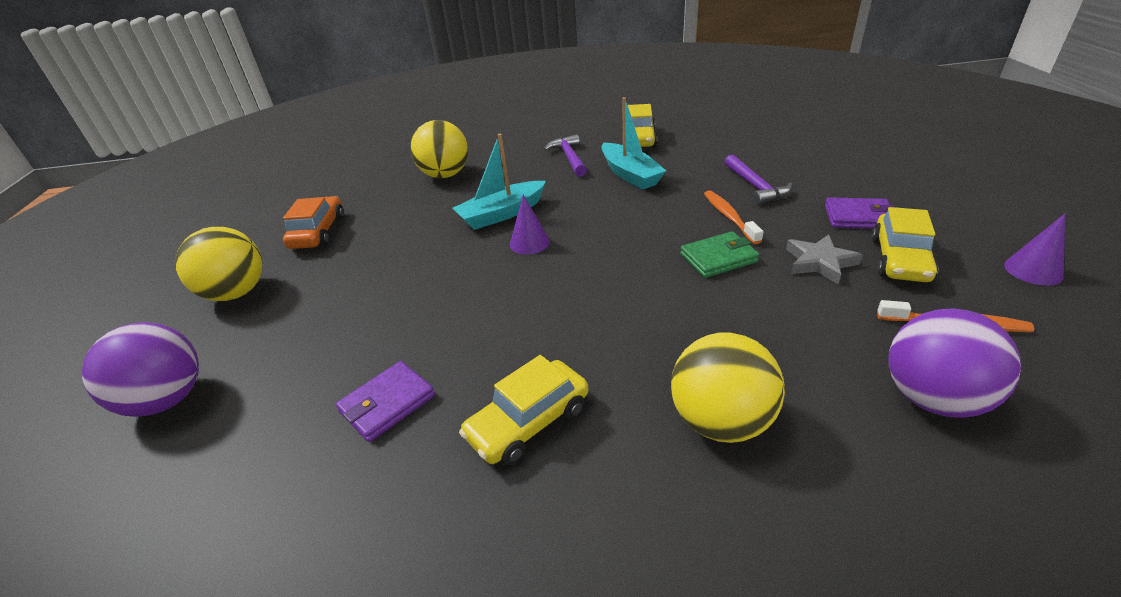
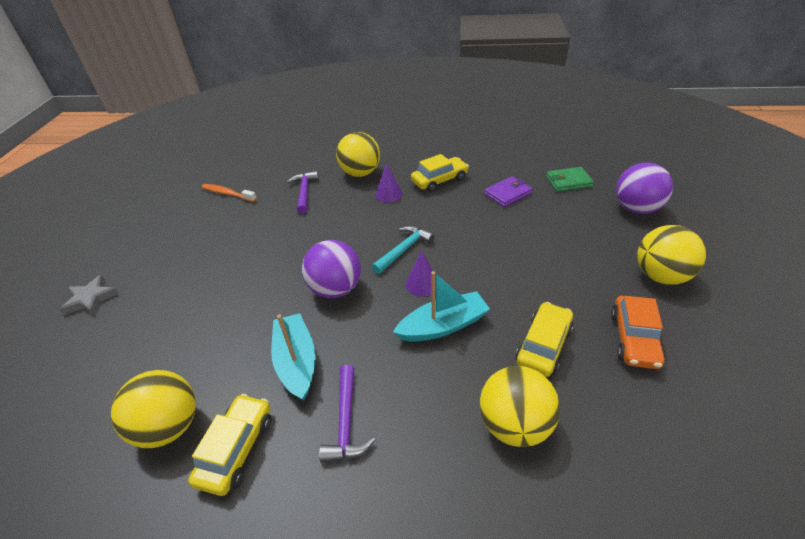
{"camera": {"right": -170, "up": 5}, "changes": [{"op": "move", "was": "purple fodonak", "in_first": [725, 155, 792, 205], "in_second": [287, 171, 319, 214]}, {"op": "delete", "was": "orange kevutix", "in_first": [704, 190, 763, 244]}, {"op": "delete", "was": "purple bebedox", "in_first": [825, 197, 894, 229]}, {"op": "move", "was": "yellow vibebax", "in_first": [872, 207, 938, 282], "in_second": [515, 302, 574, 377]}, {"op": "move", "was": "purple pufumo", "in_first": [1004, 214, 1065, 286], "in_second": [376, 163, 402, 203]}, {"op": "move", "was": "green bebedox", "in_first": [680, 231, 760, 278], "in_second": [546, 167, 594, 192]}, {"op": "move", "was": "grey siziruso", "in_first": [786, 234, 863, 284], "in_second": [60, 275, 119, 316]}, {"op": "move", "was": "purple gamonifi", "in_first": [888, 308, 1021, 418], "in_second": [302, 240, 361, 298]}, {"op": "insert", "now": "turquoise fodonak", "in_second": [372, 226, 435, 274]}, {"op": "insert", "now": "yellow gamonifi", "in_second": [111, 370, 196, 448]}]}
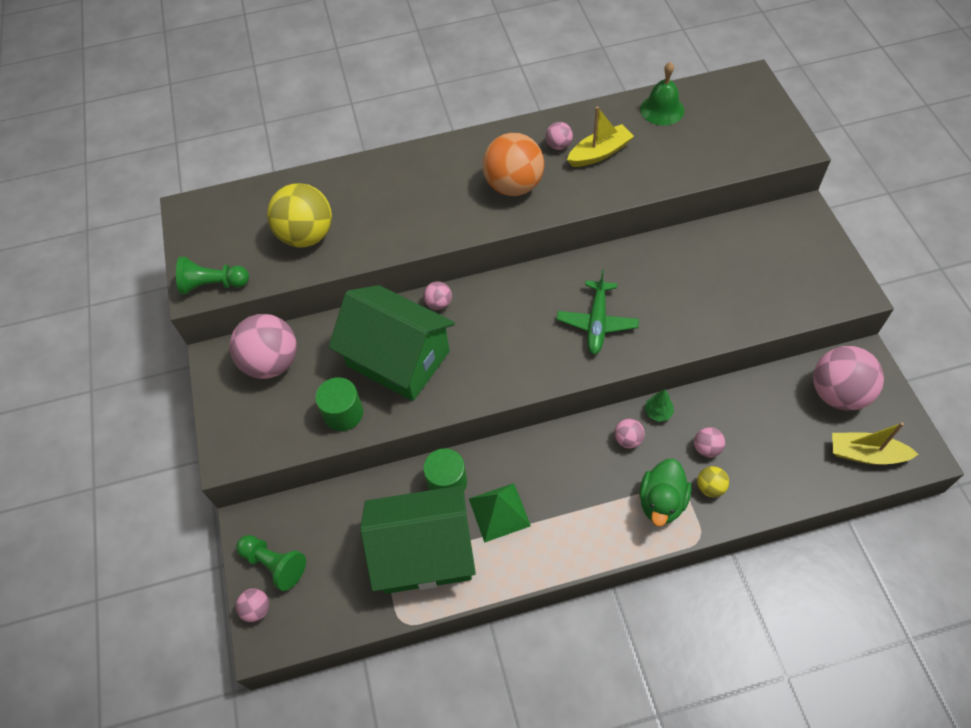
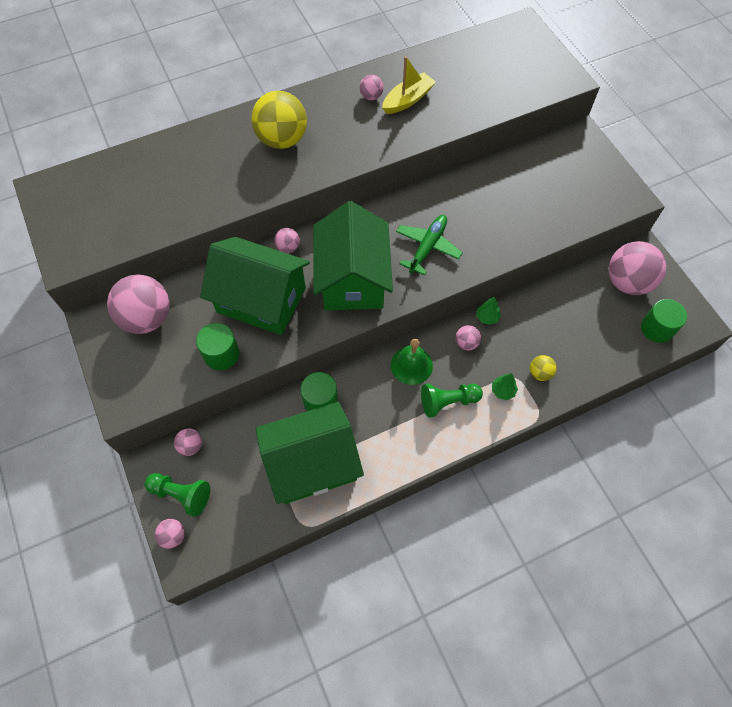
{"camera": {"right": -15, "up": 5}, "changes": [{"op": "move", "was": "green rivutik", "in_first": [640, 62, 684, 125], "in_second": [391, 339, 433, 385]}, {"op": "delete", "was": "orange gamonifi", "in_first": [483, 133, 544, 196]}, {"op": "move", "was": "yellow gamonifi", "in_first": [267, 183, 332, 247], "in_second": [252, 91, 307, 149]}, {"op": "move", "was": "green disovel", "in_first": [176, 257, 249, 294], "in_second": [421, 383, 483, 418]}, {"op": "rotate", "was": "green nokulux", "in_first": [557, 269, 639, 355], "in_second": [396, 215, 463, 276], "clockwise": -150}, {"op": "replace", "was": "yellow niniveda", "now": "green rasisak", "in_first": [832, 422, 919, 465], "in_second": [641, 299, 687, 343]}, {"op": "move", "was": "pink gamonifi", "in_first": [694, 427, 725, 457], "in_second": [174, 428, 202, 456]}, {"op": "replace", "was": "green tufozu", "now": "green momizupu", "in_first": [639, 459, 691, 526], "in_second": [492, 373, 518, 400]}, {"op": "delete", "was": "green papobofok", "in_first": [469, 483, 531, 543]}, {"op": "insert", "now": "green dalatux", "in_second": [313, 201, 393, 310]}]}
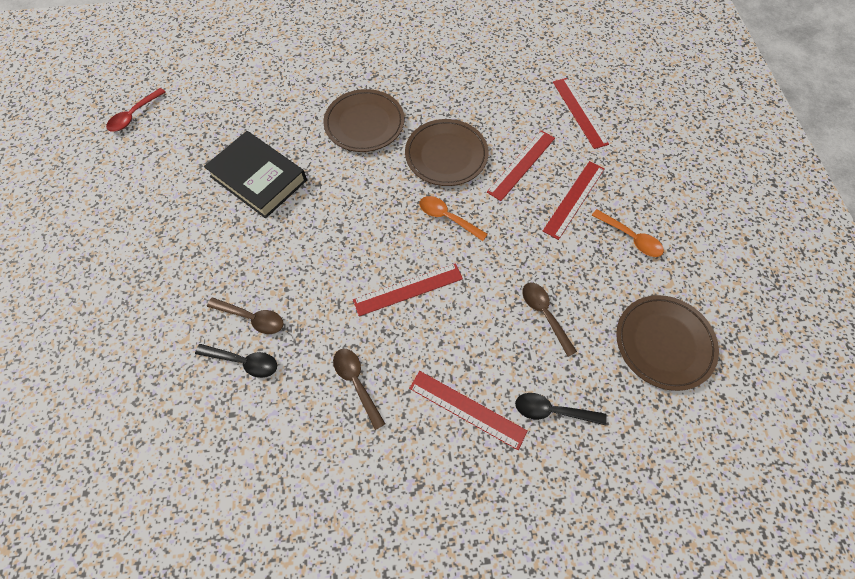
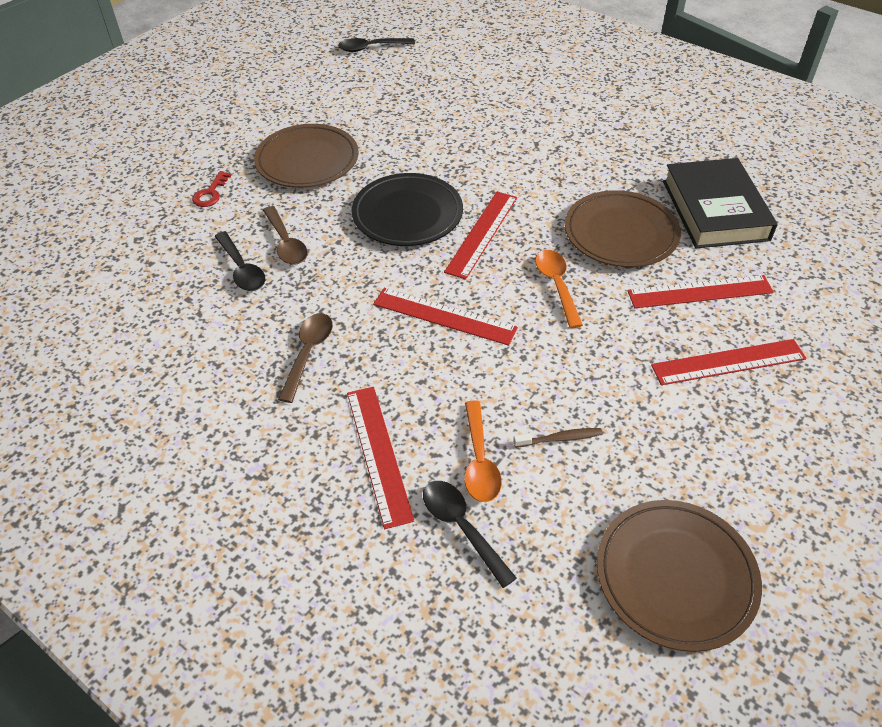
{"camera": {"right": 45, "up": -15}, "changes": [{"op": "move", "was": "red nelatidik", "in_first": [553, 78, 609, 149], "in_second": [444, 192, 517, 280]}, {"op": "recolor", "was": "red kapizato", "now": "black kapizato", "in_first": [106, 88, 165, 131], "in_second": [338, 38, 415, 52]}, {"op": "move", "was": "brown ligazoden", "in_first": [324, 89, 405, 152], "in_second": [254, 124, 358, 188]}, {"op": "move", "was": "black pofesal", "in_first": [204, 131, 307, 218], "in_second": [663, 158, 778, 248]}, {"op": "move", "was": "orange kapizato", "in_first": [592, 209, 664, 257], "in_second": [464, 400, 502, 502]}, {"op": "replace", "was": "brown kapizato", "now": "brown kevutix", "in_first": [522, 282, 577, 357], "in_second": [513, 428, 602, 447]}, {"op": "insert", "now": "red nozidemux", "in_second": [192, 171, 232, 207]}, {"op": "insert", "now": "black ligazoden", "in_second": [352, 173, 463, 246]}]}
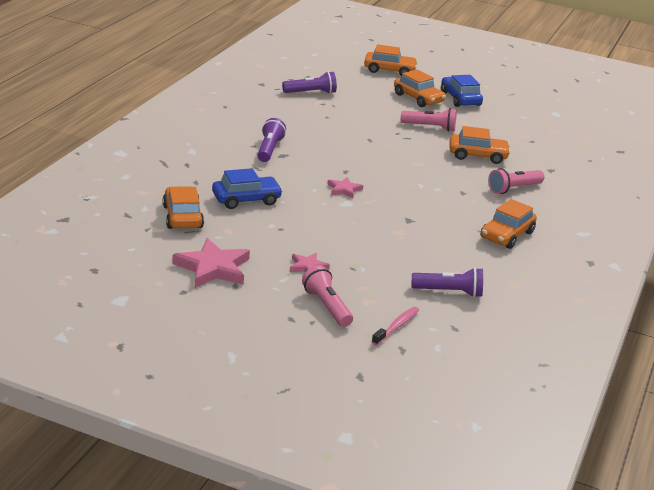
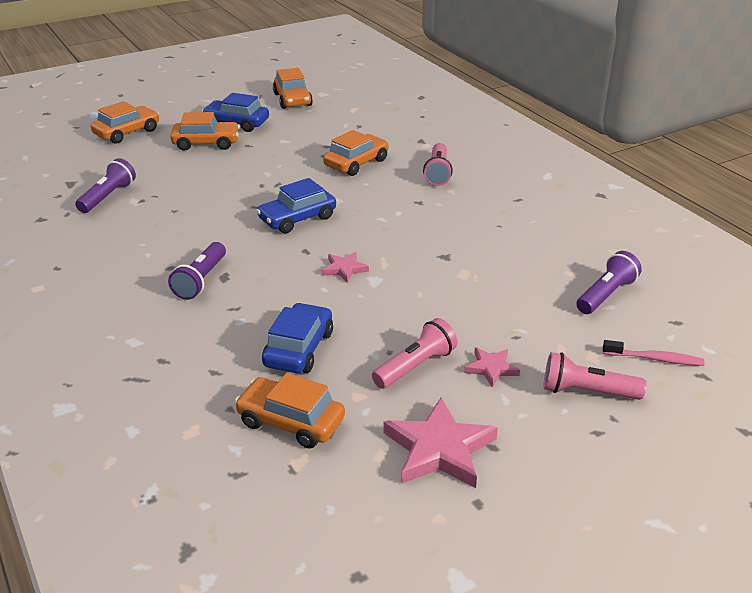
{"camera": {"right": -50, "up": 5}, "changes": [{"op": "move", "was": "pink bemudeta", "in_first": [401, 108, 457, 131], "in_second": [372, 318, 457, 389]}, {"op": "rotate", "was": "purple bemudeta", "in_first": [257, 118, 286, 162], "in_second": [168, 242, 226, 300], "clockwise": -120}, {"op": "move", "was": "orange vibebax", "in_first": [480, 199, 537, 249], "in_second": [273, 68, 313, 109]}, {"op": "rotate", "was": "pink kevutix", "in_first": [372, 307, 419, 345], "in_second": [603, 340, 705, 366], "clockwise": 120}, {"op": "insert", "now": "blue vibebax", "in_second": [256, 178, 336, 233]}]}
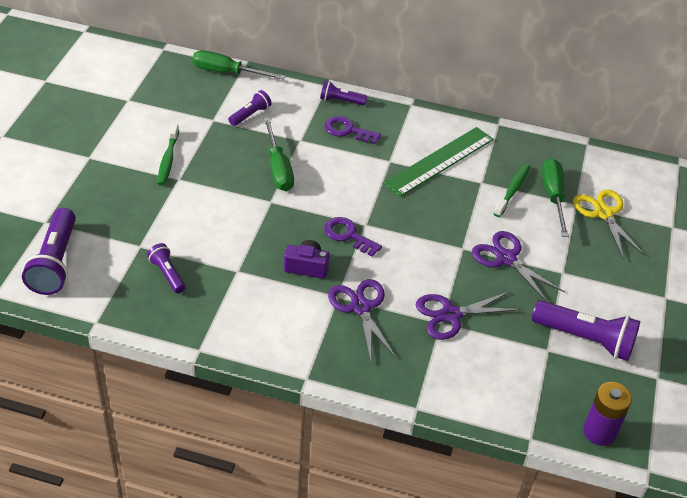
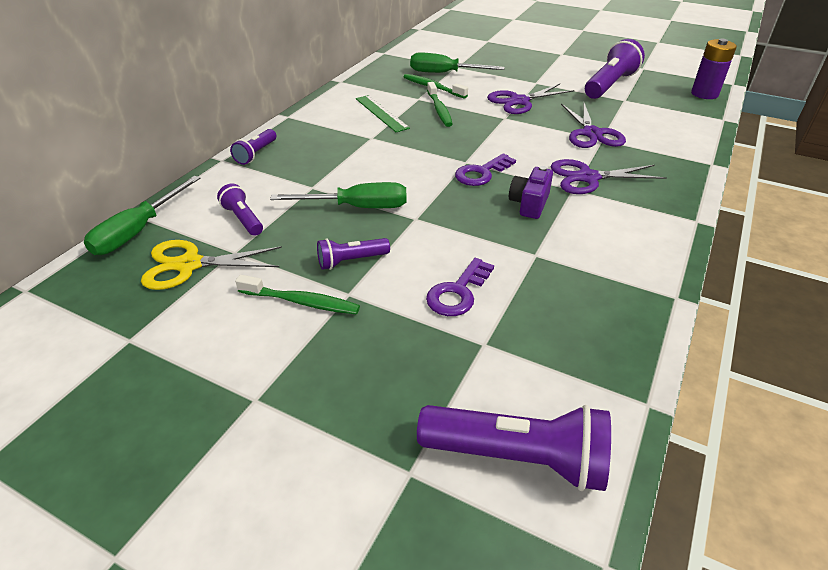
{"camera": {"right": -75, "up": -5}, "changes": [{"op": "move", "was": "purple nozidemux", "in_first": [325, 116, 381, 144], "in_second": [426, 258, 494, 316]}, {"op": "resize", "was": "green nelatidik", "in_first": [384, 127, 494, 197], "in_second": [356, 95, 410, 132], "ratio": 0.63}, {"op": "move", "was": "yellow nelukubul", "in_first": [573, 189, 645, 260], "in_second": [141, 240, 282, 290]}, {"op": "move", "was": "purple bemudeta", "in_first": [147, 243, 185, 293], "in_second": [317, 238, 390, 270]}, {"op": "insert", "now": "green kevutix", "in_second": [427, 82, 453, 127]}]}
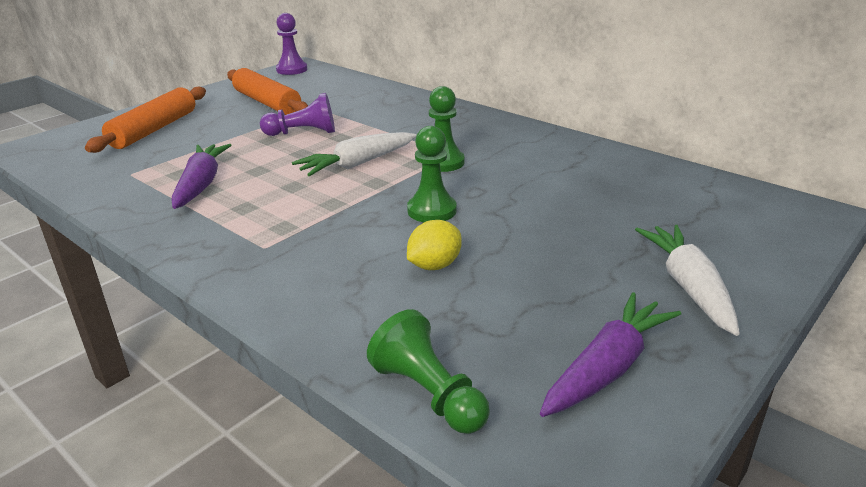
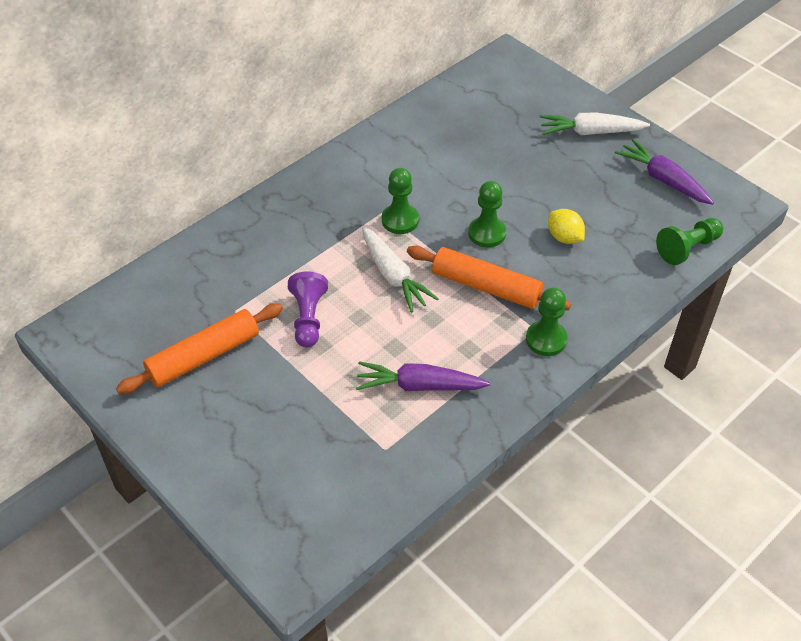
{"camera": {"right": -85, "up": 20}, "changes": [{"op": "delete", "was": "purple disovel", "in_first": [276, 13, 307, 75]}, {"op": "move", "was": "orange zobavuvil", "in_first": [85, 86, 206, 153], "in_second": [407, 246, 571, 310]}, {"op": "insert", "now": "green disovel", "in_second": [526, 287, 568, 356]}]}
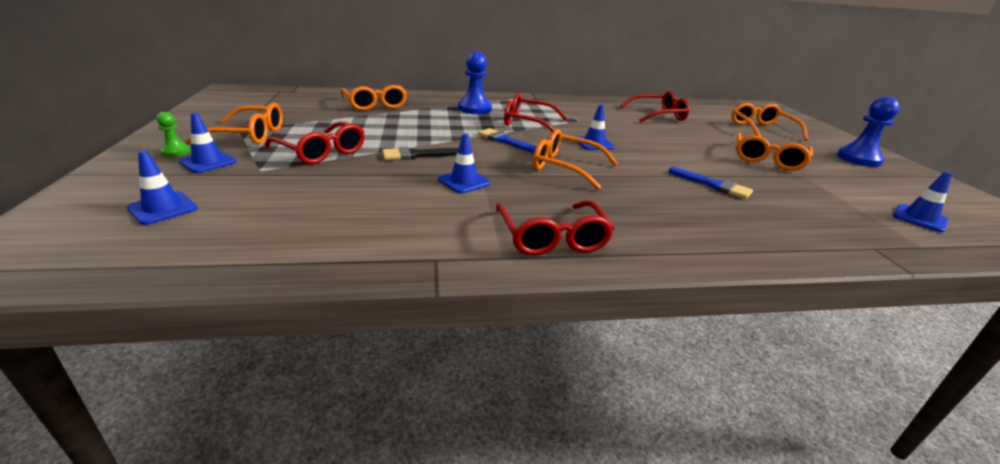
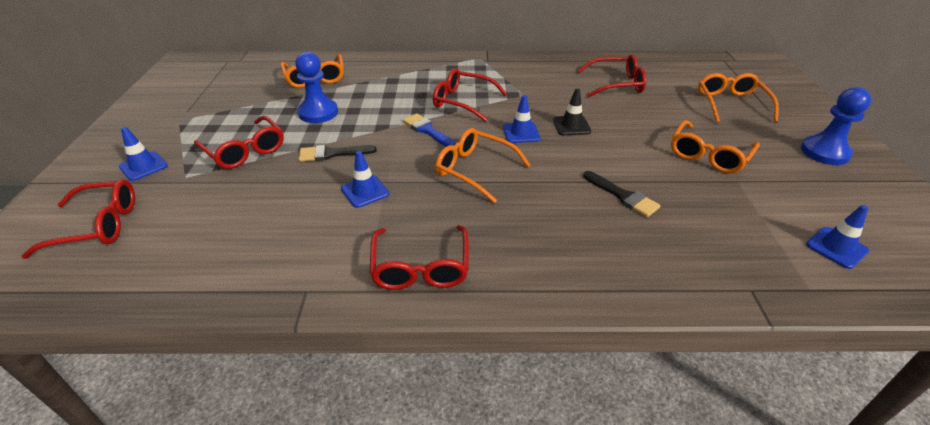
{"camera": {"right": 10, "up": 10}, "changes": [{"op": "move", "was": "blue disovel", "in_first": [458, 51, 492, 114], "in_second": [295, 52, 338, 123]}, {"op": "delete", "was": "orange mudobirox", "in_first": [185, 103, 283, 144]}, {"op": "delete", "was": "green disovel", "in_first": [157, 112, 191, 157]}, {"op": "replace", "was": "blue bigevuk", "now": "red mudobirox", "in_first": [127, 151, 197, 225], "in_second": [21, 179, 135, 259]}, {"op": "recolor", "was": "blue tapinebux", "now": "black tapinebux", "in_first": [669, 167, 753, 199], "in_second": [583, 171, 661, 217]}, {"op": "insert", "now": "black bigevuk", "in_second": [553, 89, 591, 135]}]}
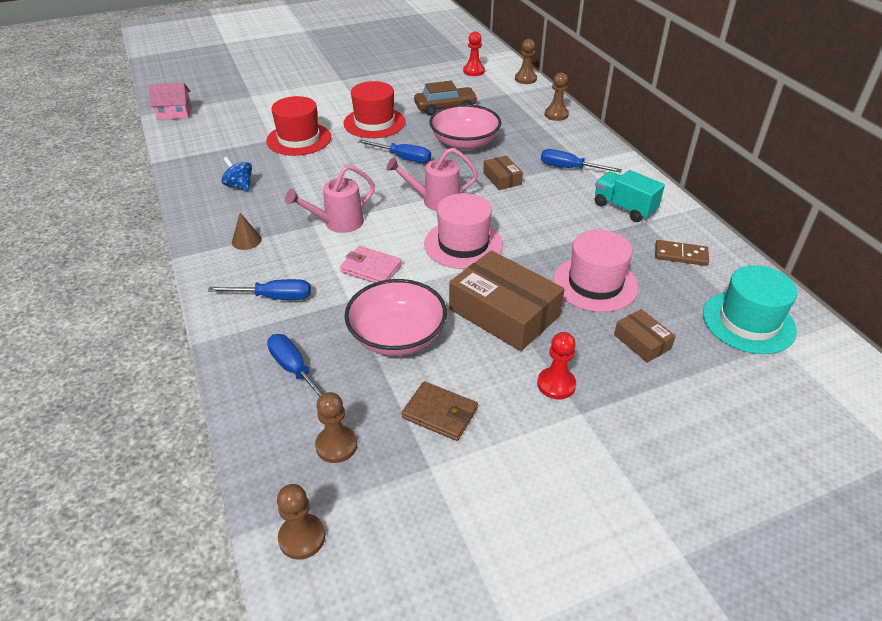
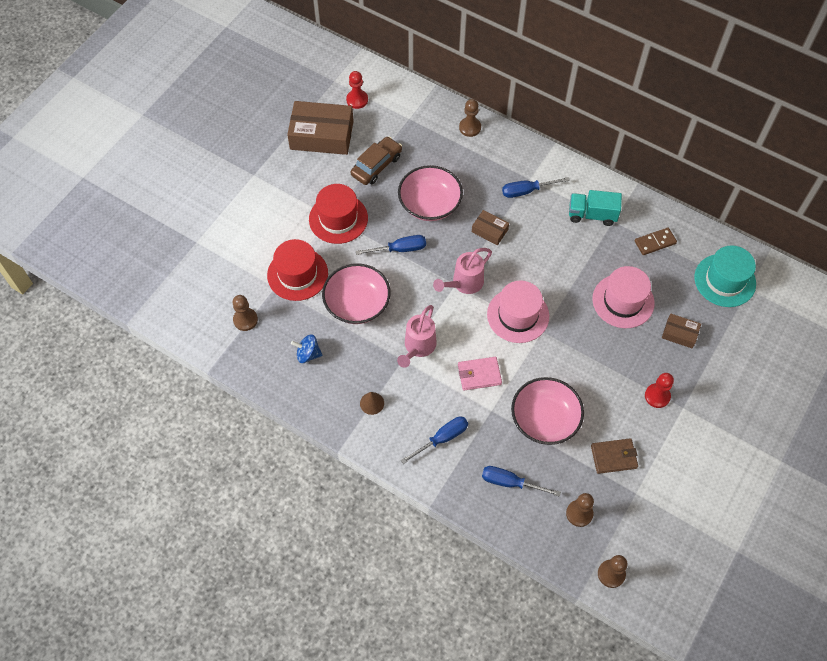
{"camera": {"right": -35, "up": 20}, "changes": [{"op": "move", "was": "brown disovel", "in_first": [515, 39, 537, 84], "in_second": [233, 295, 258, 331]}, {"op": "delete", "was": "pink dalatux", "in_first": [149, 83, 192, 120]}, {"op": "move", "was": "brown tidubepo", "in_first": [449, 250, 565, 351], "in_second": [287, 101, 354, 155]}, {"op": "insert", "now": "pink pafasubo", "in_second": [322, 263, 391, 324]}]}
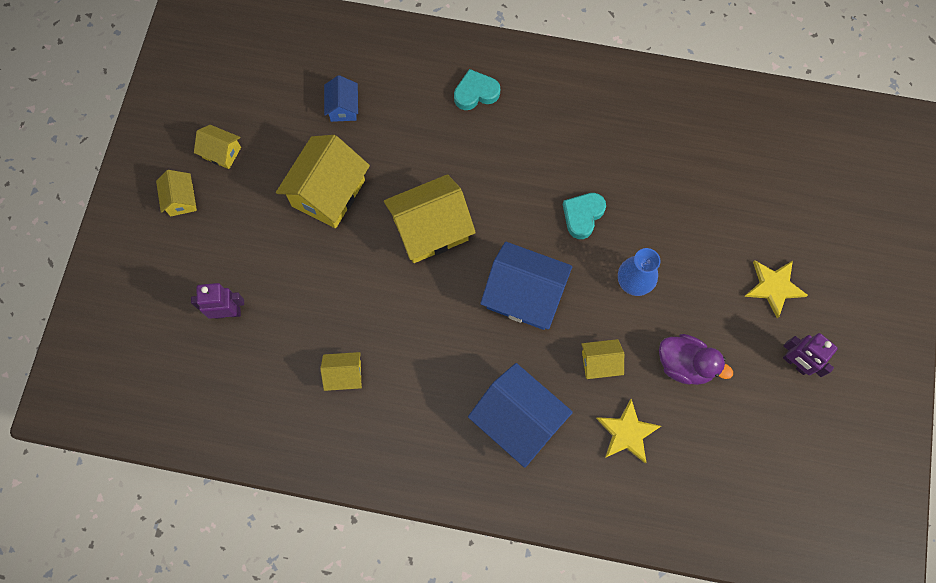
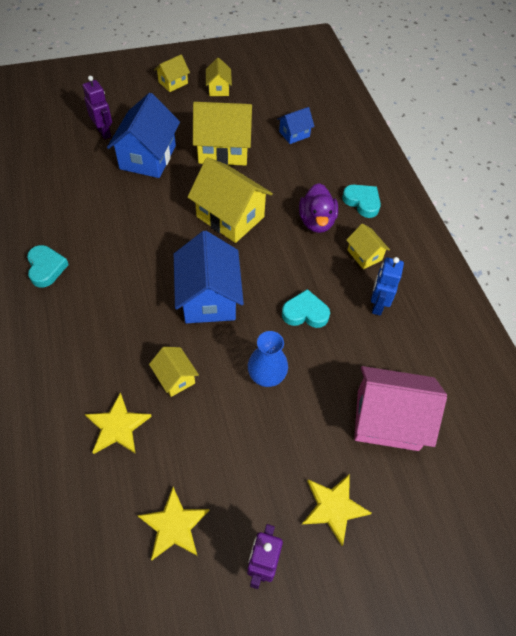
{"camera": {"right": 60, "up": -15}, "changes": [{"op": "move", "was": "purple tufozu", "in_first": [659, 334, 733, 385], "in_second": [299, 183, 338, 233]}, {"op": "move", "was": "yellow dalatux", "in_first": [320, 352, 362, 391], "in_second": [346, 224, 390, 269]}, {"op": "move", "was": "blue dalatux", "in_first": [468, 363, 573, 468], "in_second": [107, 93, 180, 178]}, {"op": "insert", "now": "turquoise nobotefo", "in_second": [27, 245, 69, 288]}, {"op": "insert", "now": "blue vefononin", "in_second": [371, 257, 404, 316]}, {"op": "insert", "now": "pink dalatux", "in_second": [354, 366, 447, 451]}, {"op": "insert", "now": "yellow siziruso", "in_second": [137, 487, 210, 560]}]}
